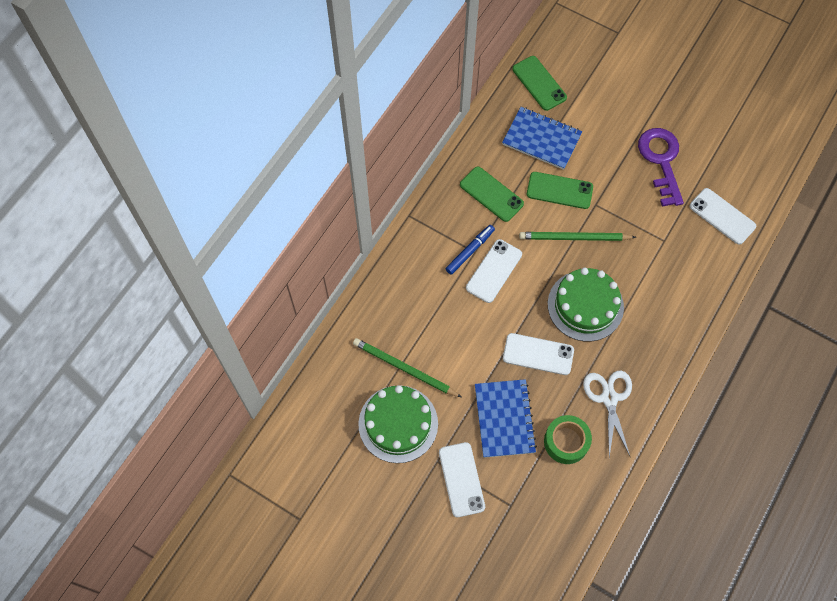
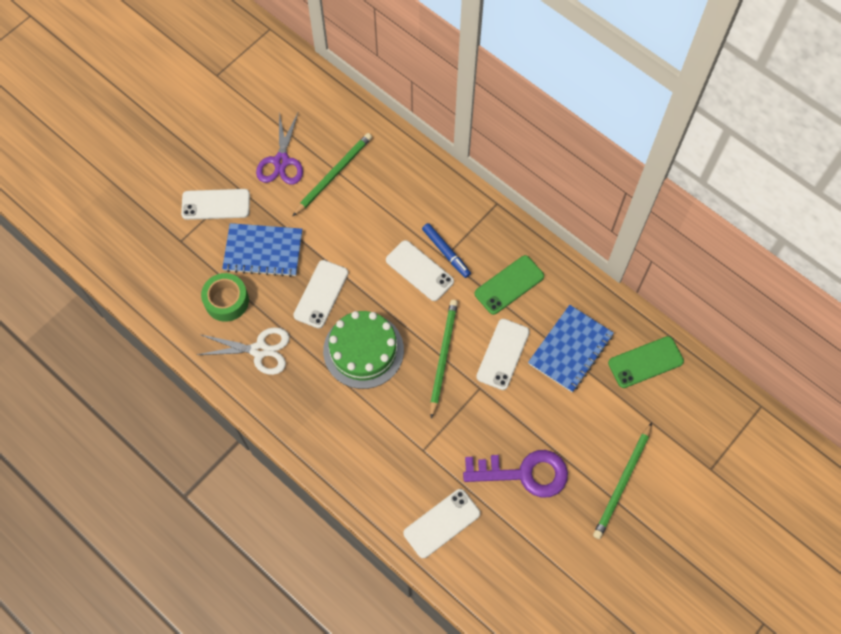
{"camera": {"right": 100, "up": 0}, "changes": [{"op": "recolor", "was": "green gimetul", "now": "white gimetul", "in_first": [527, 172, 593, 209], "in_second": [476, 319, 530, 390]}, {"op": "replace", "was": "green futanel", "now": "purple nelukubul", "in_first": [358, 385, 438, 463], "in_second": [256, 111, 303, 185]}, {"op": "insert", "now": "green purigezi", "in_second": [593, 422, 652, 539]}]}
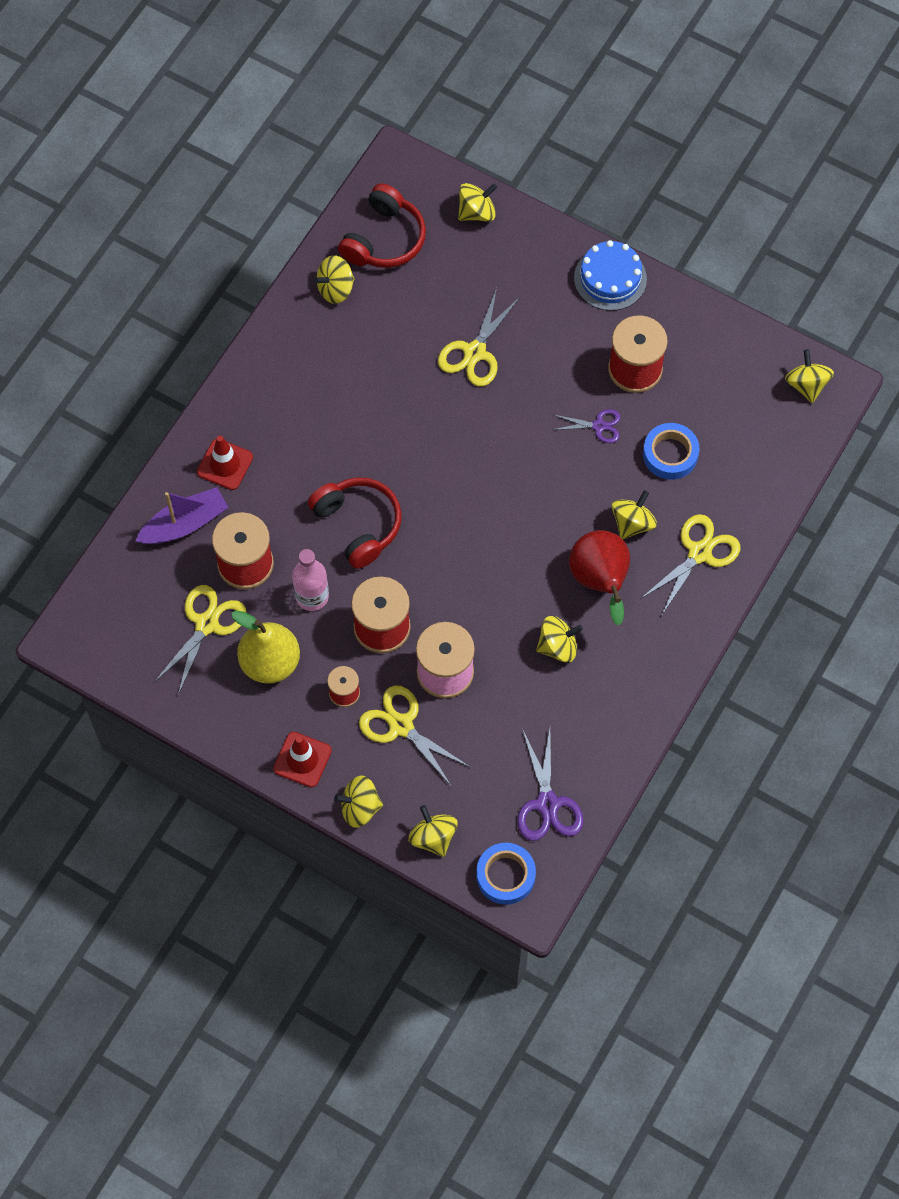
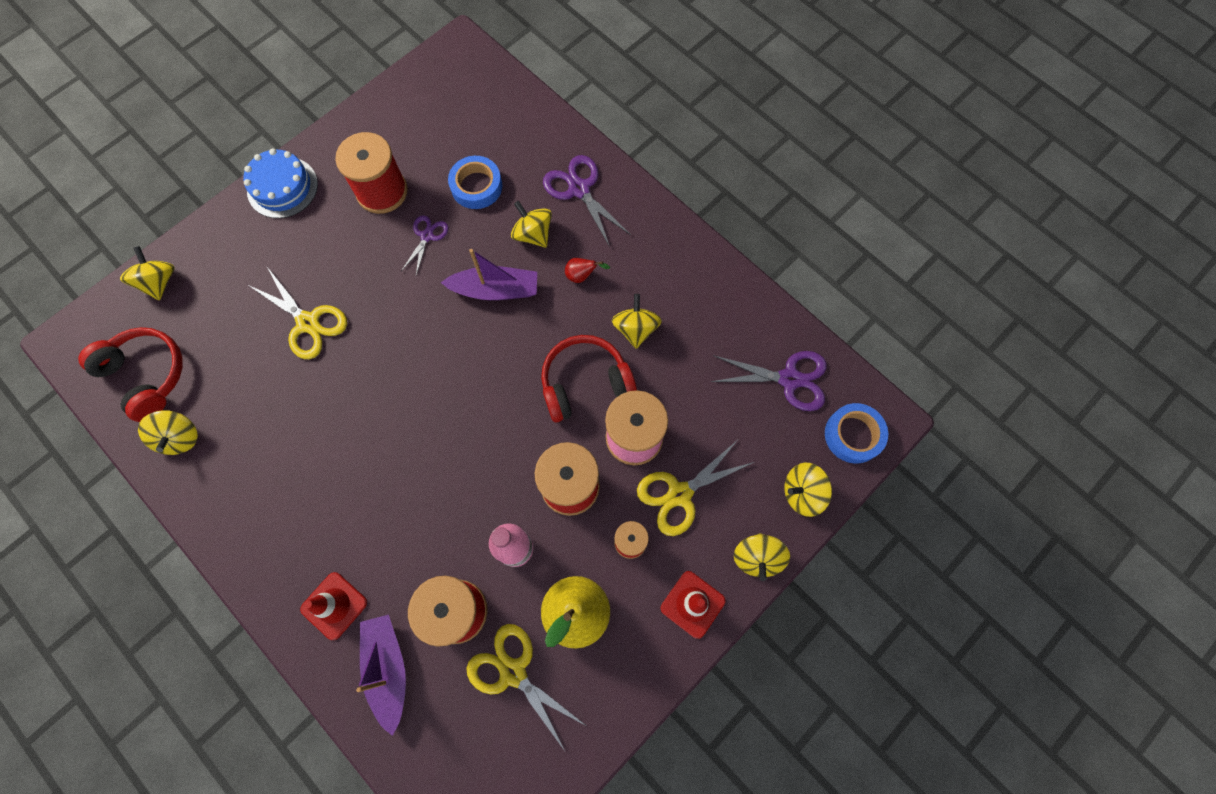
{"camera": {"right": -75, "up": 5}, "changes": [{"op": "delete", "was": "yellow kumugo", "in_first": [785, 349, 834, 403]}, {"op": "move", "was": "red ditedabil", "in_first": [308, 477, 402, 569], "in_second": [541, 335, 637, 422]}, {"op": "recolor", "was": "yellow nelukubul", "now": "purple nelukubul", "in_first": [640, 514, 740, 615], "in_second": [543, 155, 631, 247]}, {"op": "resize", "was": "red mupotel", "in_first": [569, 530, 630, 626], "in_second": [565, 258, 610, 283], "ratio": 0.43}, {"op": "insert", "now": "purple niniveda", "in_second": [441, 249, 537, 300]}]}
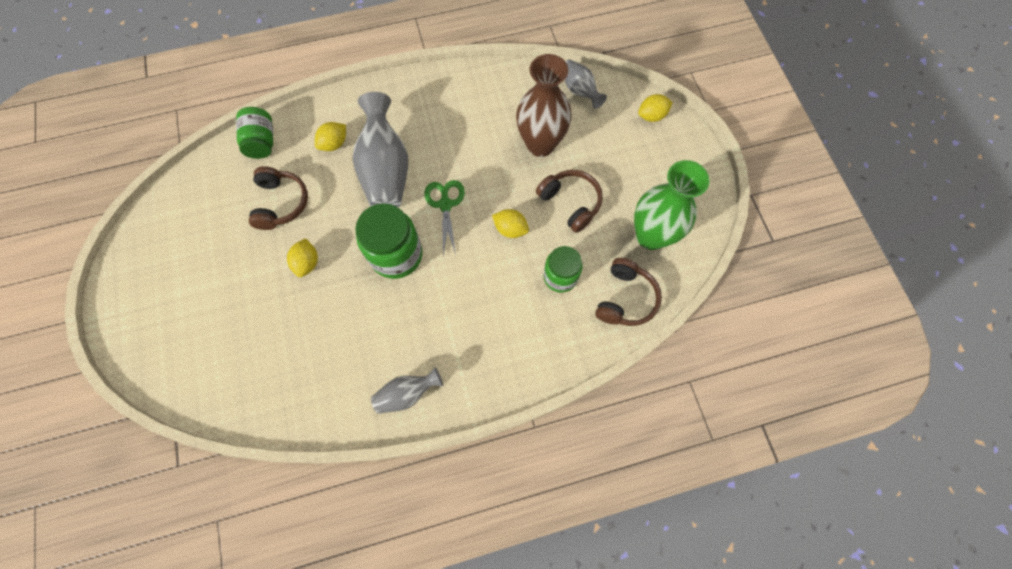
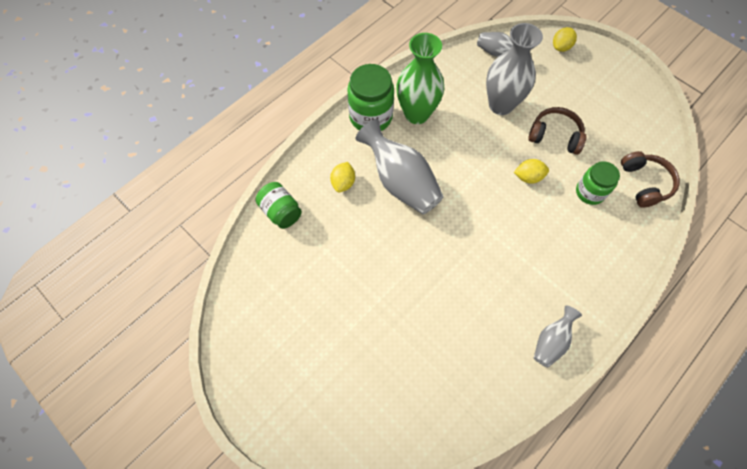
{"camera": {"right": -30, "up": -5}, "changes": [{"op": "recolor", "was": "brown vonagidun", "now": "grey vonagidun", "in_first": [516, 54, 572, 157], "in_second": [486, 23, 543, 115]}, {"op": "move", "was": "green vonagidun", "in_first": [634, 160, 709, 250], "in_second": [397, 33, 444, 124]}, {"op": "delete", "was": "brown ditedabil", "in_first": [249, 166, 308, 230]}, {"op": "delete", "was": "green nelukubul", "in_first": [424, 180, 465, 256]}, {"op": "move", "was": "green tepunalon", "in_first": [355, 203, 423, 279], "in_second": [347, 64, 394, 131]}, {"op": "delete", "was": "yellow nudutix", "in_first": [287, 238, 318, 277]}]}
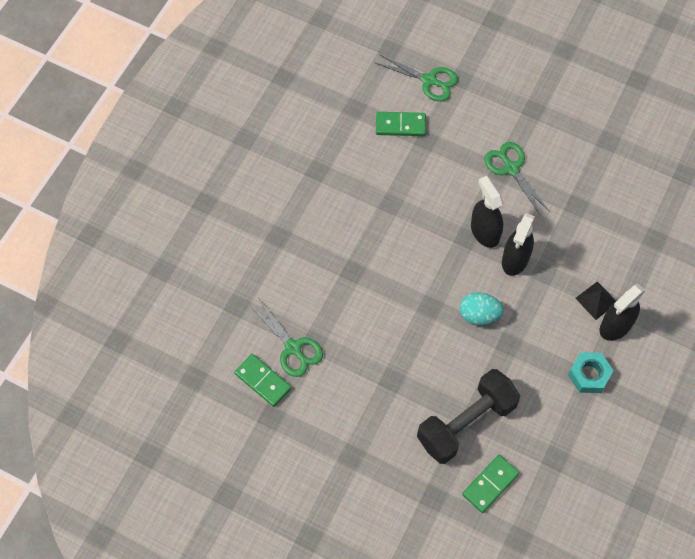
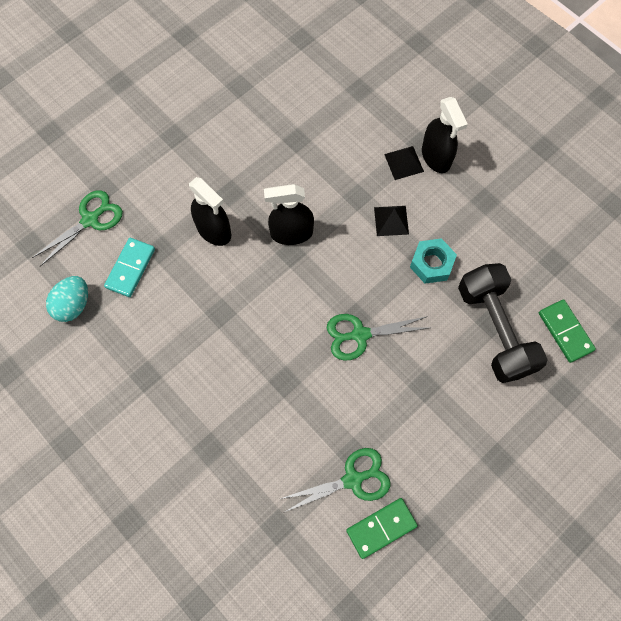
{"camera": {"right": -70, "up": 5}, "changes": [{"op": "recolor", "was": "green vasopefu", "now": "turquoise vasopefu", "in_first": [376, 112, 426, 136], "in_second": [104, 238, 155, 297]}, {"op": "move", "was": "green nelukubul", "in_first": [484, 142, 550, 216], "in_second": [327, 314, 428, 361]}, {"op": "move", "was": "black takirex", "in_first": [502, 213, 535, 276], "in_second": [189, 177, 231, 246]}, {"op": "move", "was": "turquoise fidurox", "in_first": [460, 292, 504, 325], "in_second": [46, 276, 88, 322]}, {"op": "move", "was": "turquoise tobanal", "in_first": [568, 352, 614, 393], "in_second": [410, 238, 457, 284]}, {"op": "insert", "now": "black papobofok", "in_second": [374, 206, 409, 236]}]}
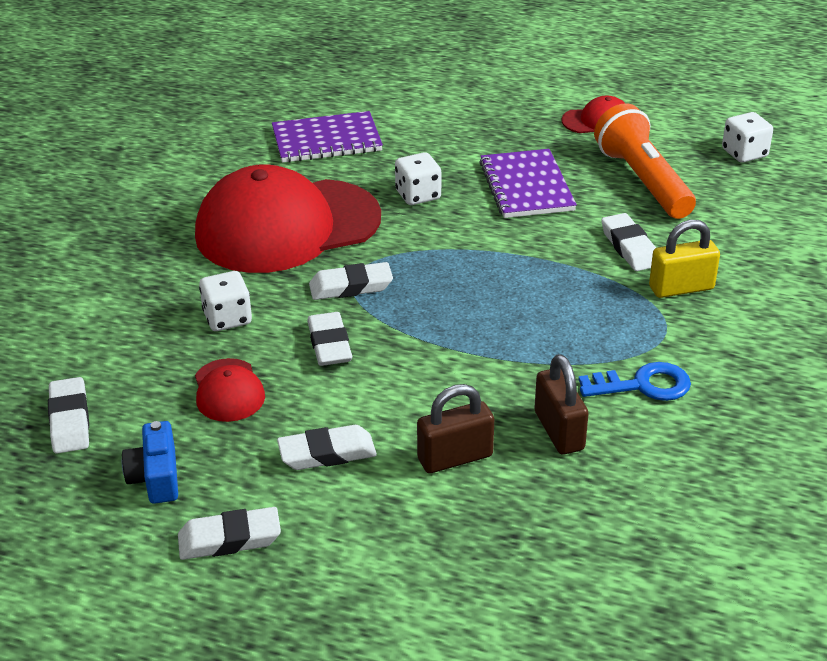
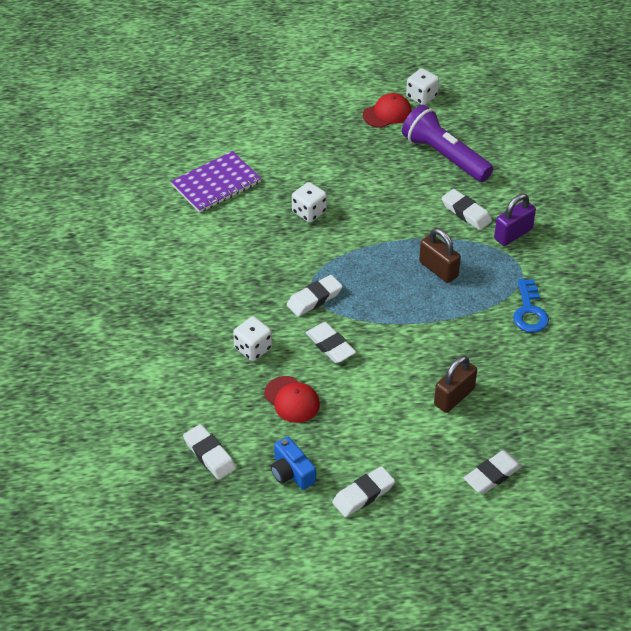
{"camera": {"right": -25, "up": 10}, "changes": [{"op": "recolor", "was": "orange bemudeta", "now": "purple bemudeta", "in_first": [594, 103, 696, 219], "in_second": [402, 105, 493, 182]}, {"op": "move", "was": "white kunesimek", "in_first": [722, 112, 773, 163], "in_second": [406, 68, 439, 105]}, {"op": "delete", "was": "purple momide", "in_first": [479, 149, 577, 218]}, {"op": "delete", "was": "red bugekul", "in_first": [195, 164, 381, 273]}, {"op": "recolor", "was": "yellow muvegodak", "now": "purple muvegodak", "in_first": [649, 220, 720, 298], "in_second": [494, 194, 536, 246]}, {"op": "move", "was": "brown muvegodak", "in_first": [535, 354, 589, 455], "in_second": [419, 228, 461, 283]}, {"op": "rotate", "was": "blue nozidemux", "in_first": [579, 362, 691, 401], "in_second": [513, 279, 549, 333], "clockwise": 120}, {"op": "move", "was": "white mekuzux", "in_first": [277, 425, 377, 470], "in_second": [464, 451, 522, 494]}]}
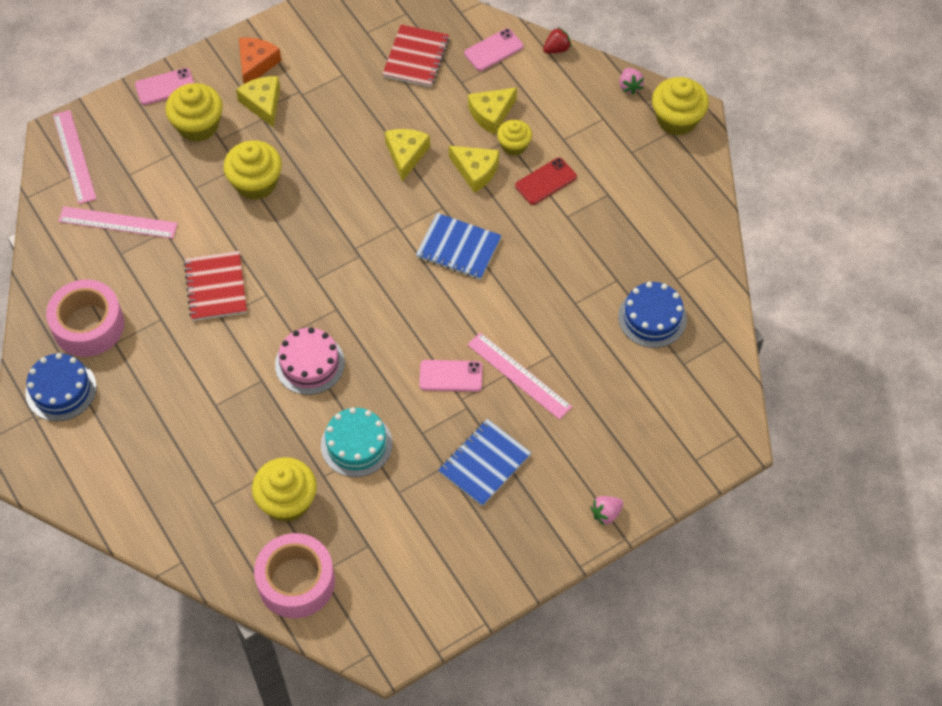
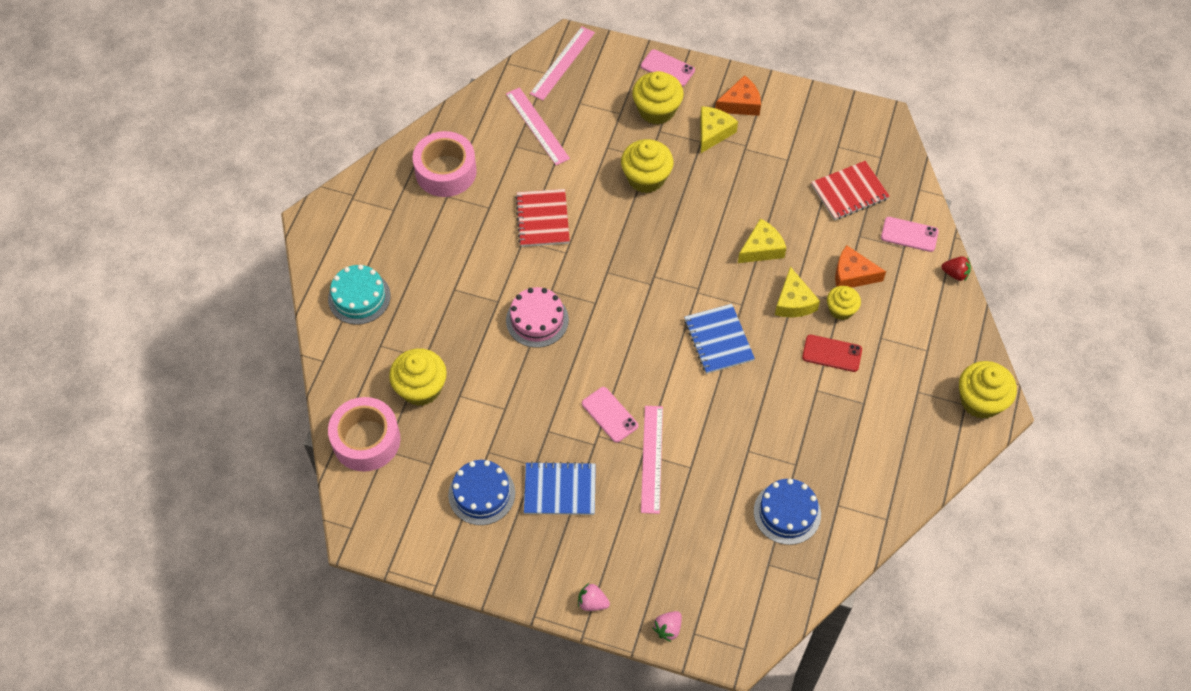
{"camera": {"right": 50, "up": 0}, "changes": [{"op": "move", "was": "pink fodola", "in_first": [619, 68, 644, 95], "in_second": [652, 611, 682, 642]}, {"op": "recolor", "was": "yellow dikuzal", "now": "orange dikuzal", "in_first": [468, 87, 517, 135], "in_second": [835, 245, 886, 288]}, {"op": "rotate", "was": "red momide", "in_first": [184, 251, 247, 321], "in_second": [515, 189, 570, 247], "clockwise": -45}, {"op": "move", "was": "blue futanel", "in_first": [26, 353, 96, 421], "in_second": [448, 460, 515, 525]}, {"op": "move", "was": "turquoise futanel", "in_first": [321, 408, 392, 477], "in_second": [328, 265, 390, 325]}]}
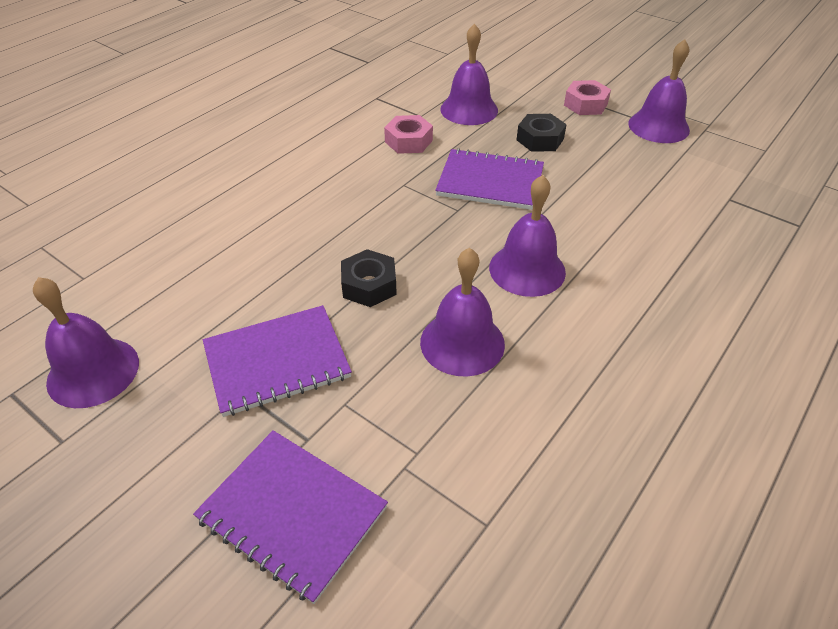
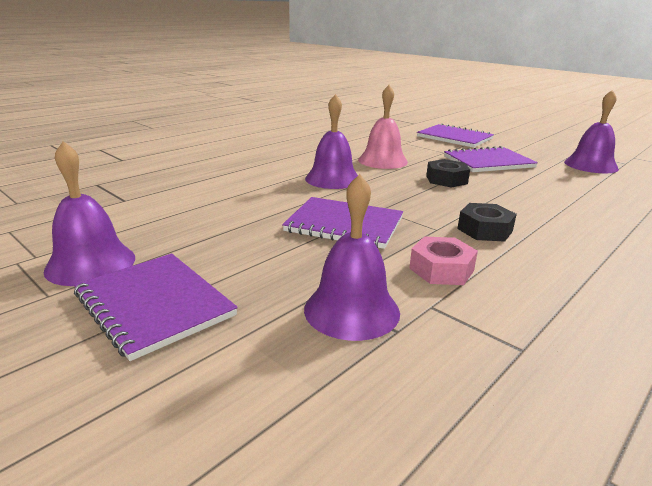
{"camera": {"right": -175, "up": -20}, "changes": [{"op": "replace", "was": "pink tobanal", "now": "purple momide", "in_first": [564, 80, 611, 115], "in_second": [74, 253, 238, 361]}, {"op": "move", "was": "black tobanal", "in_first": [517, 114, 567, 152], "in_second": [457, 203, 517, 242]}, {"op": "recolor", "was": "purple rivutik", "now": "pink rivutik", "in_first": [420, 247, 505, 376], "in_second": [358, 85, 408, 169]}]}
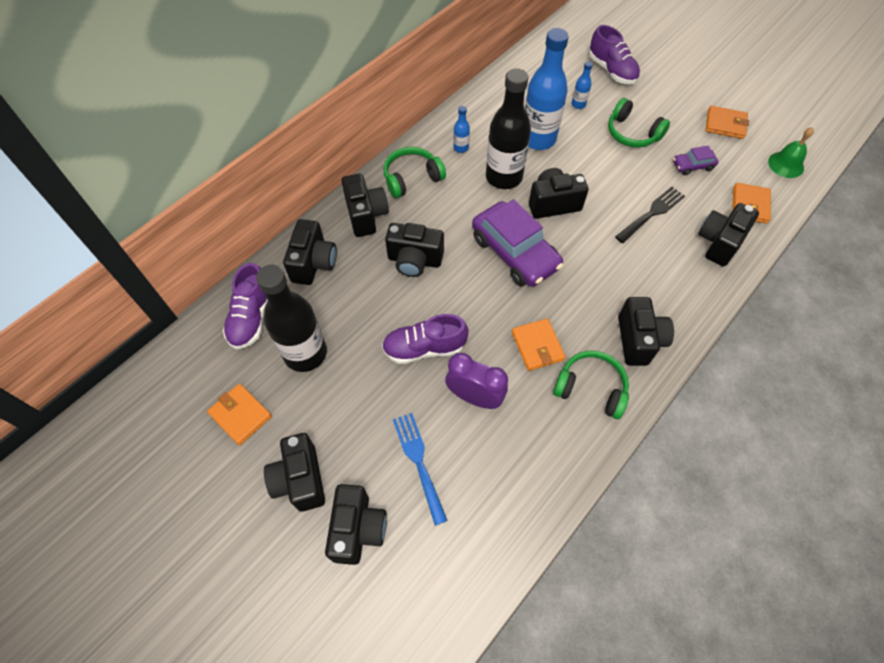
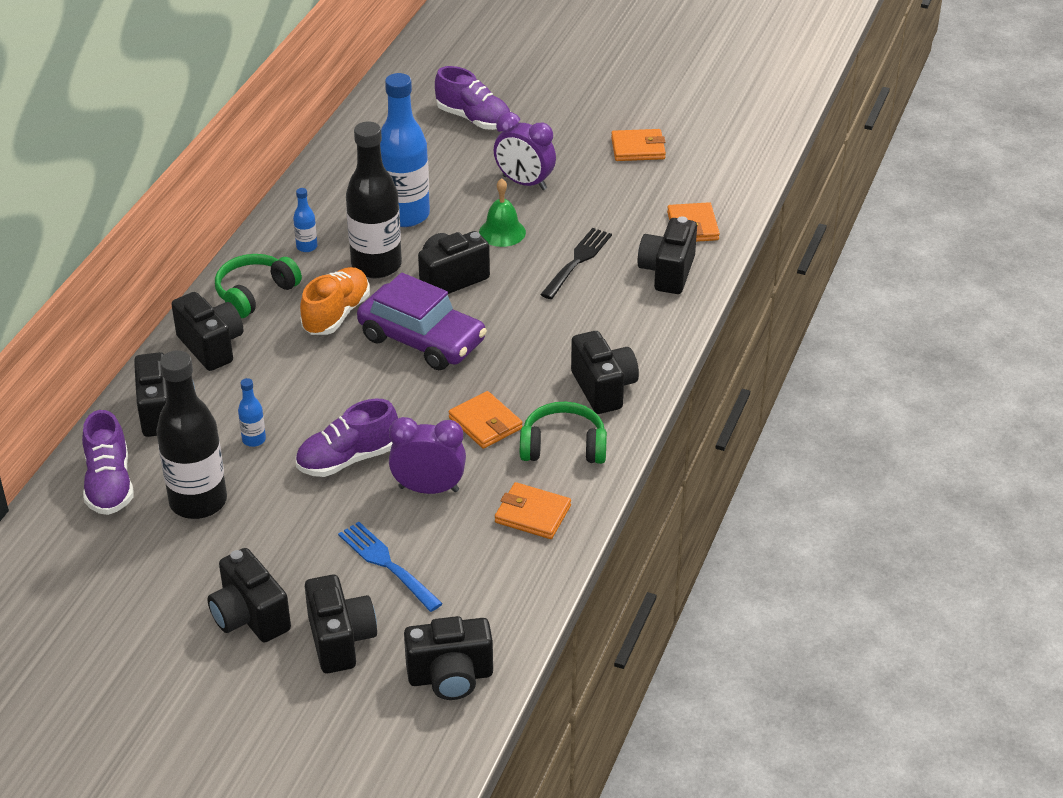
{"camera": {"right": -20, "up": -20}, "changes": [{"op": "move", "was": "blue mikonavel", "in_first": [571, 61, 593, 109], "in_second": [238, 378, 266, 447]}, {"op": "replace", "was": "green ditedabil", "now": "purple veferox", "in_first": [608, 98, 670, 147], "in_second": [494, 112, 556, 190]}, {"op": "move", "was": "green rivutik", "in_first": [768, 127, 814, 178], "in_second": [479, 178, 526, 247]}, {"op": "delete", "was": "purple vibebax", "in_first": [673, 146, 718, 175]}, {"op": "move", "was": "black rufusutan", "in_first": [385, 223, 444, 277], "in_second": [404, 616, 493, 700]}, {"op": "move", "was": "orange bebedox", "in_first": [207, 384, 272, 445], "in_second": [495, 482, 571, 539]}, {"op": "insert", "now": "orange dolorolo", "in_second": [300, 267, 370, 335]}]}
